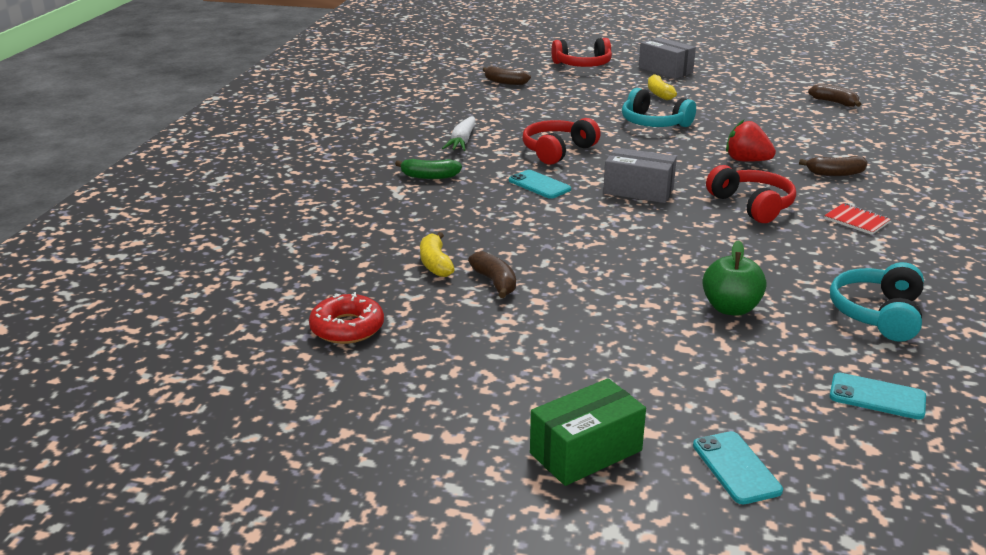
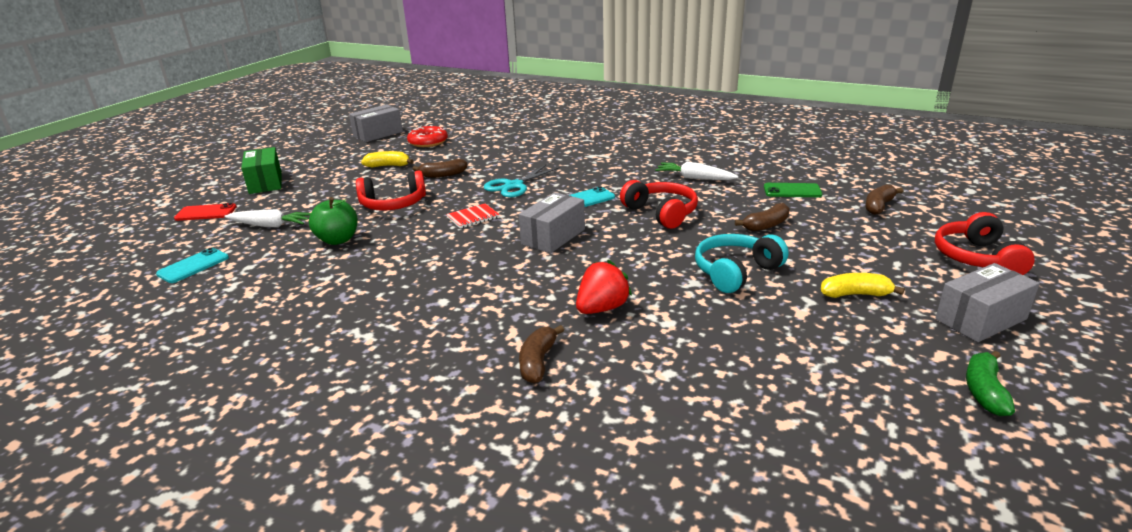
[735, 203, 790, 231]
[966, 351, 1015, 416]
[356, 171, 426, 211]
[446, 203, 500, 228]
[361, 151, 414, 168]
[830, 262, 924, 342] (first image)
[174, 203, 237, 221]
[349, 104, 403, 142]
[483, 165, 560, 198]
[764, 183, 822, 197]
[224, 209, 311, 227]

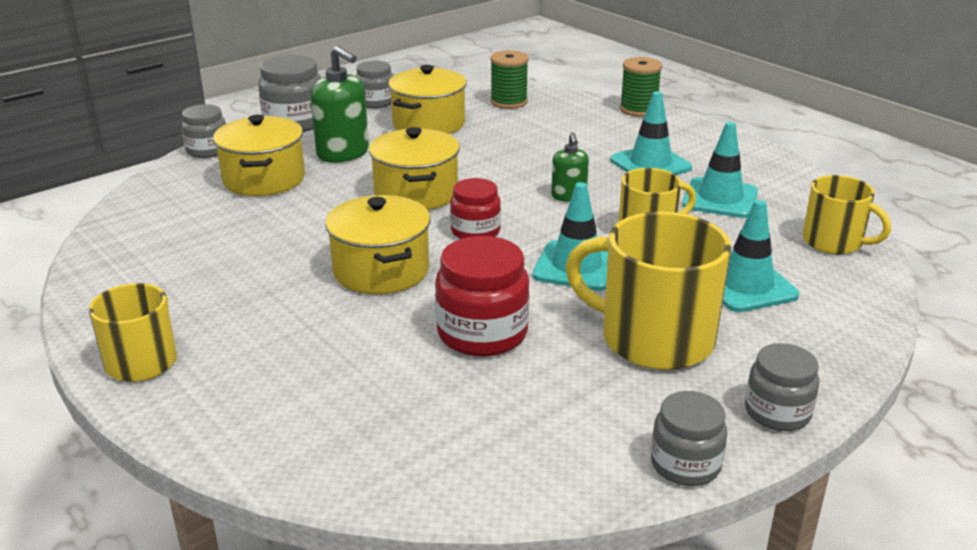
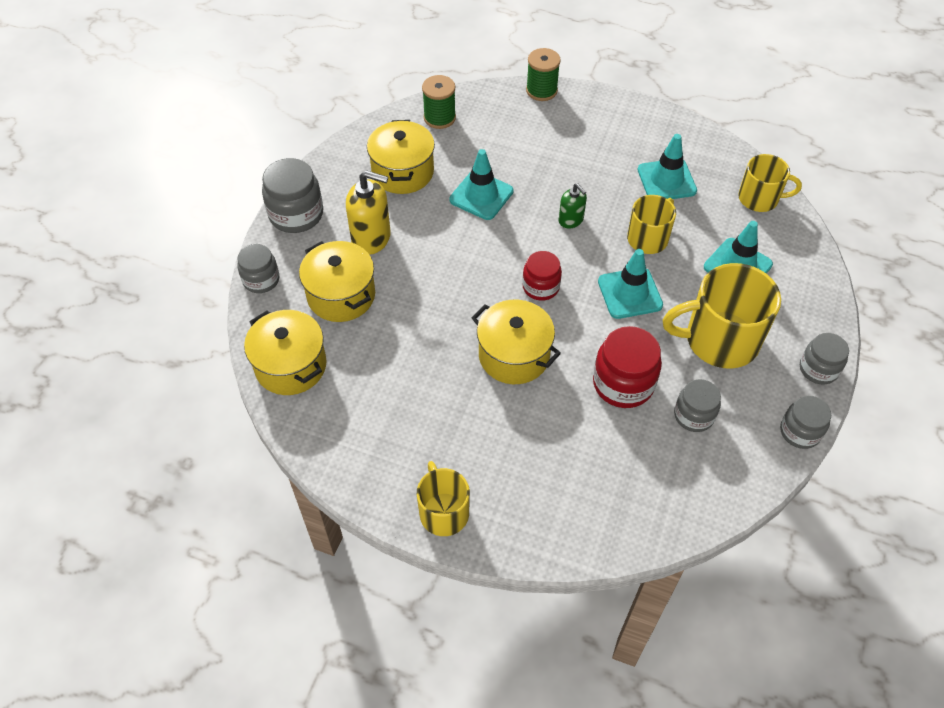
[346, 170, 390, 255]
[674, 379, 721, 432]
[449, 149, 514, 220]
[244, 310, 327, 395]

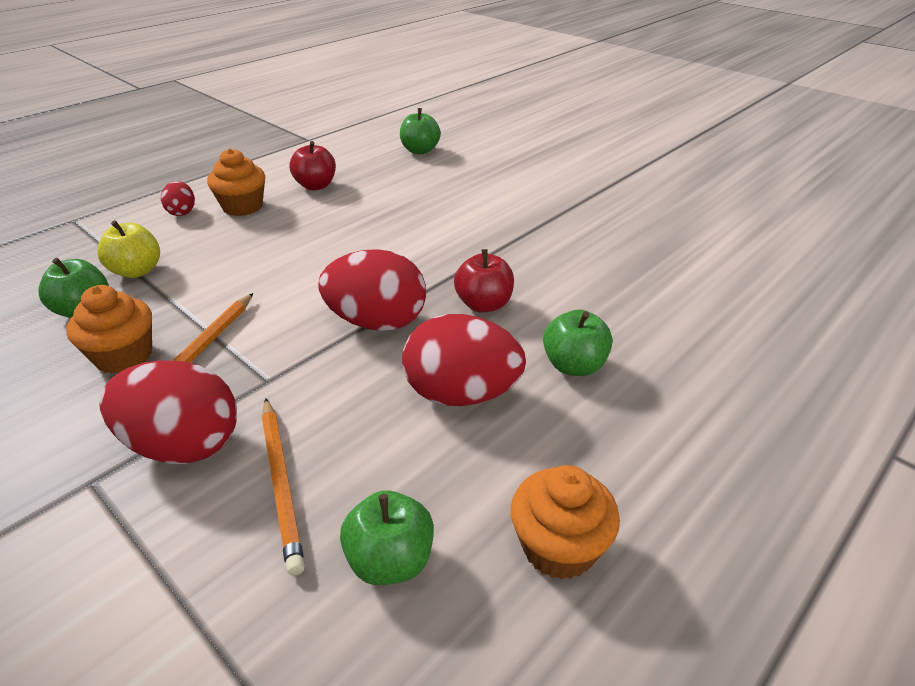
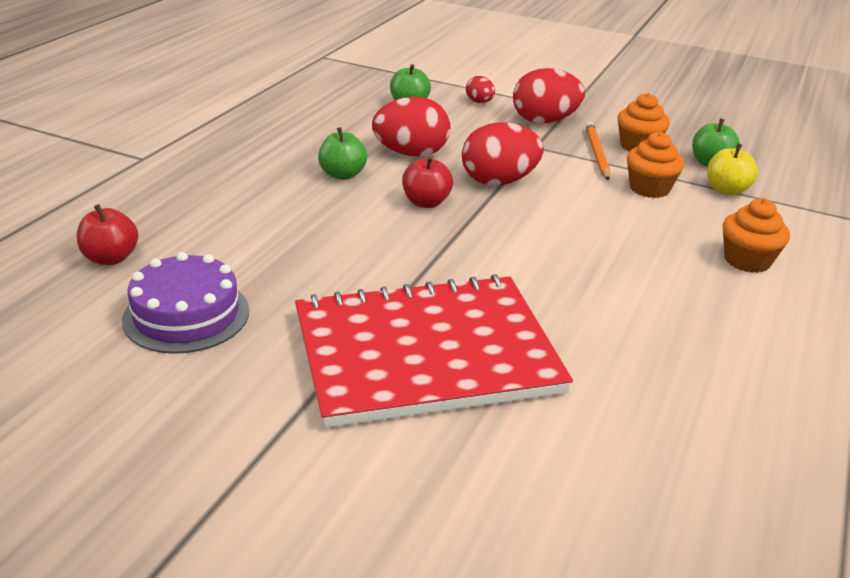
[400, 108, 441, 154] (first image)
[77, 204, 138, 265]
[466, 76, 495, 103]
[262, 398, 305, 576] (first image)
[627, 132, 684, 198]
[122, 252, 249, 354]
[295, 274, 573, 428]

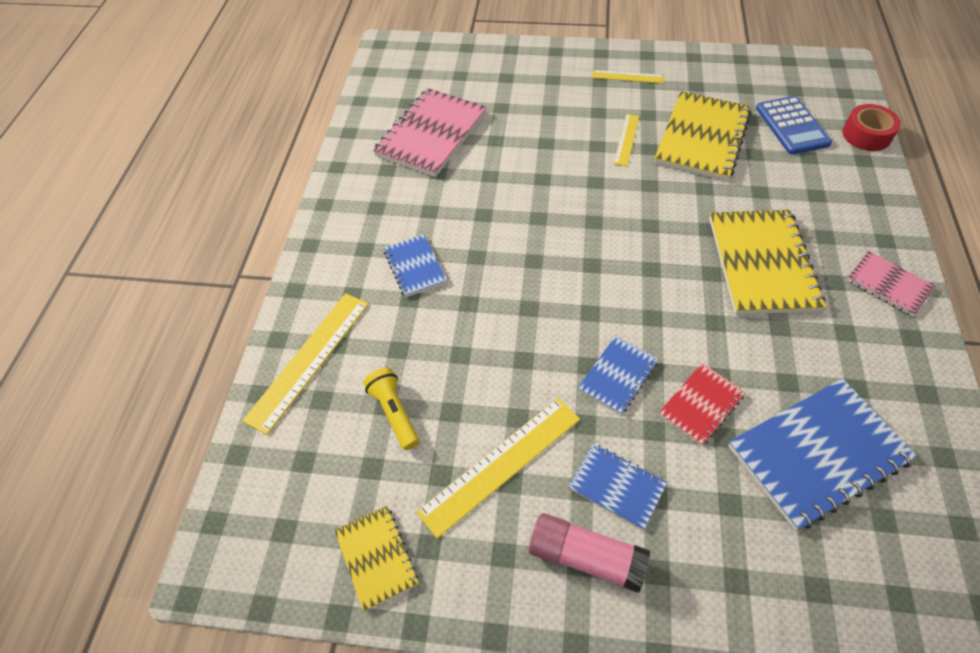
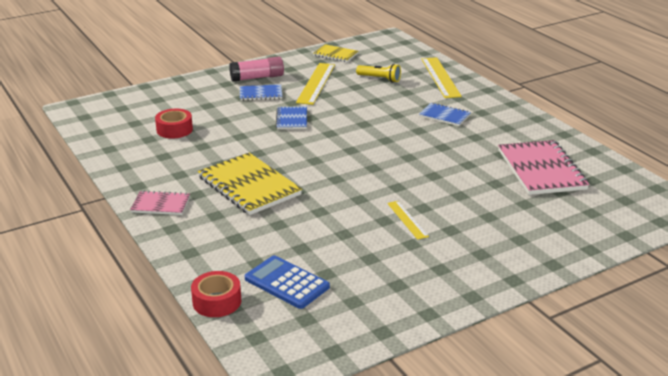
[592, 70, 664, 83] (first image)
[654, 91, 751, 181] (first image)
[659, 363, 746, 446] (first image)
[155, 109, 193, 139]

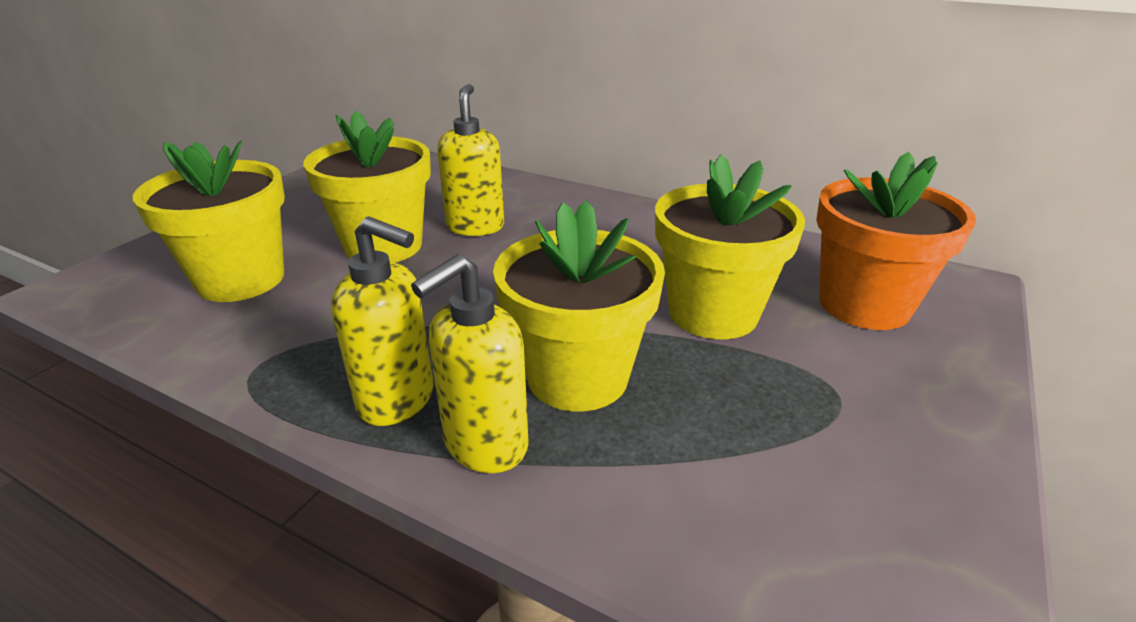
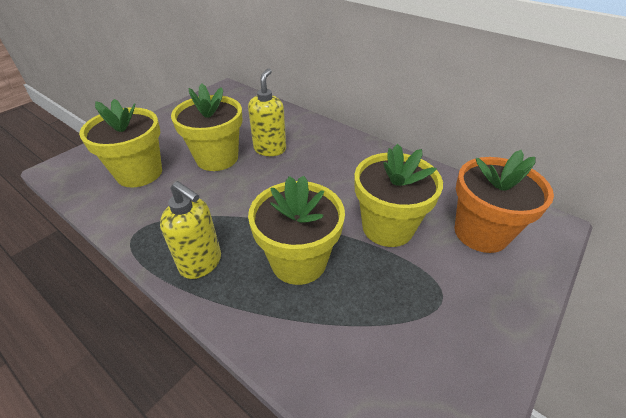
[411, 254, 529, 473] (first image)

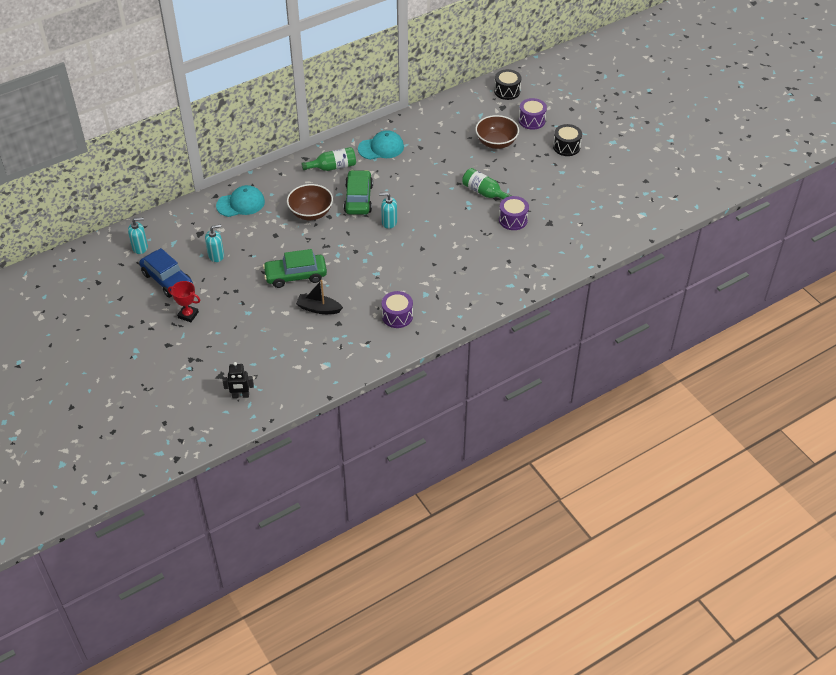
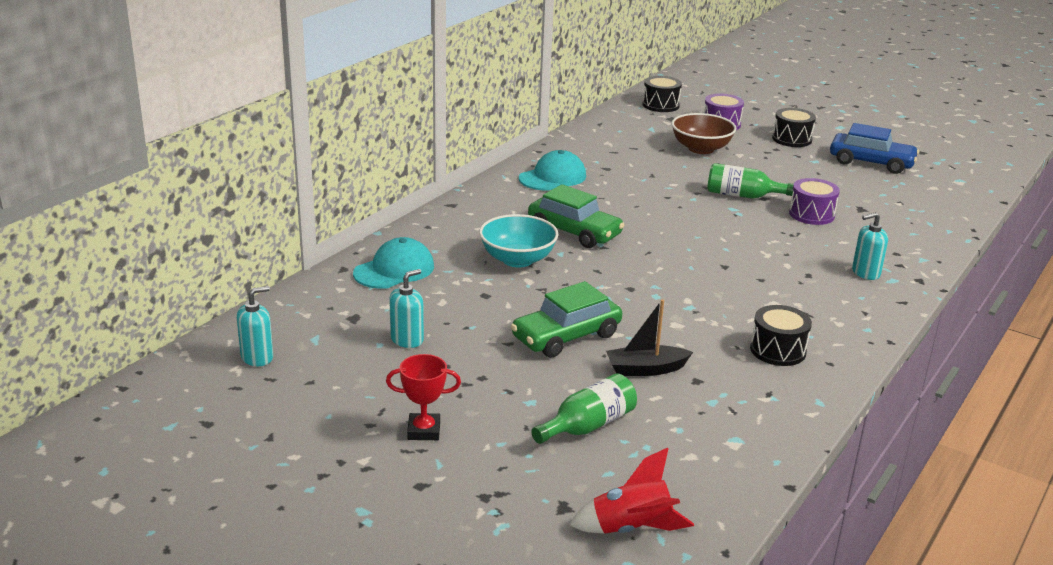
[531, 373, 637, 444]
[528, 184, 624, 248]
[479, 214, 558, 267]
[852, 212, 888, 280]
[830, 123, 919, 174]
[750, 305, 812, 366]
[570, 448, 694, 534]

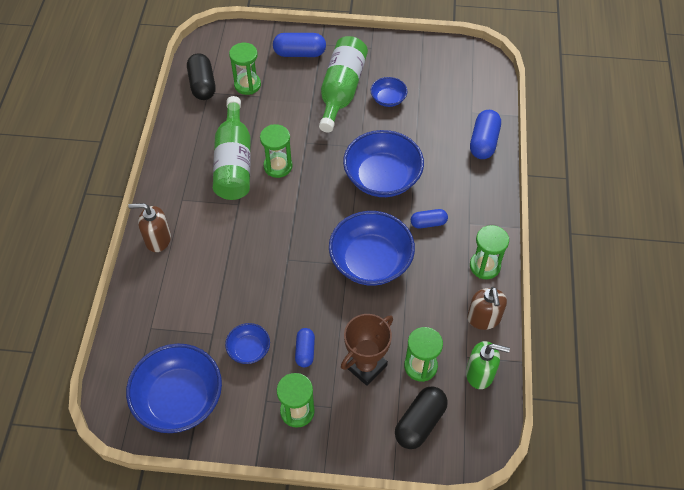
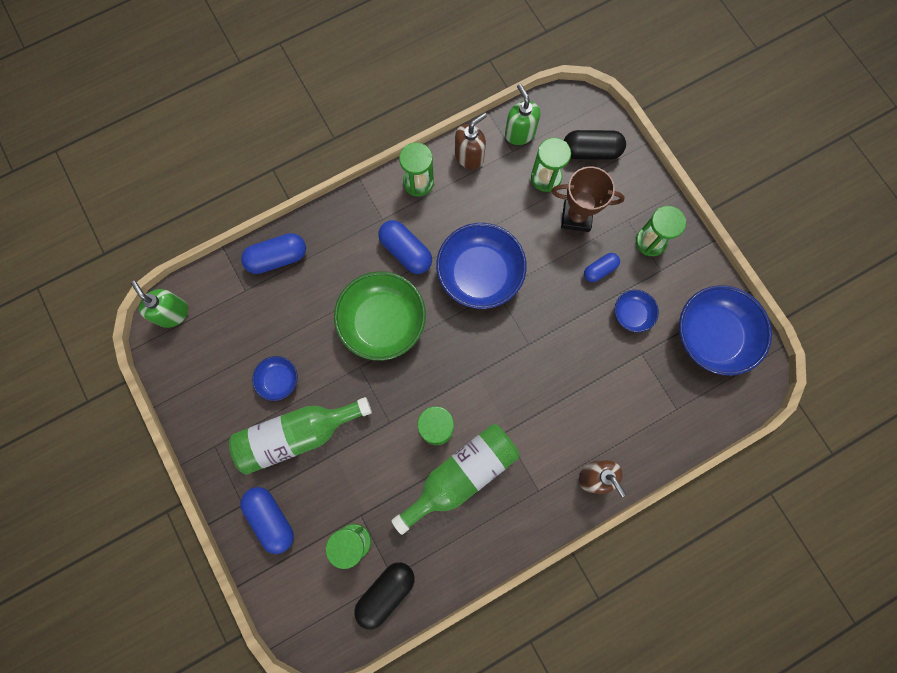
[334, 271, 426, 361]
[378, 220, 432, 274]
[131, 281, 188, 328]

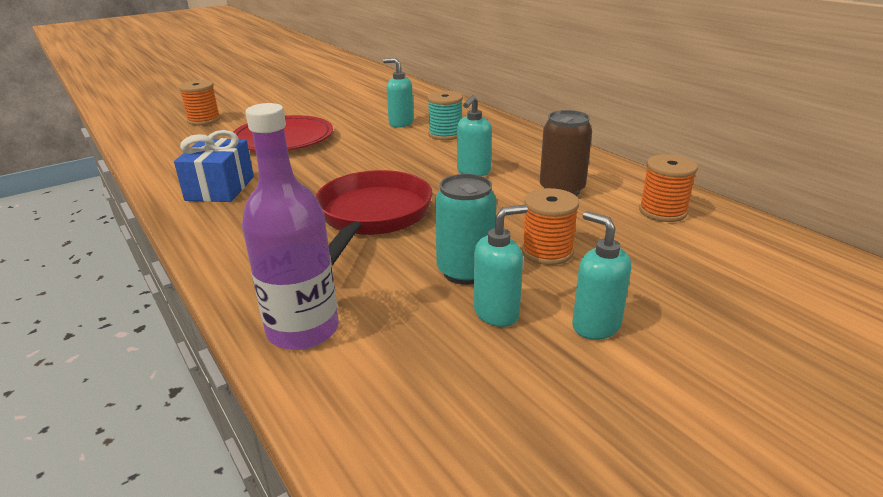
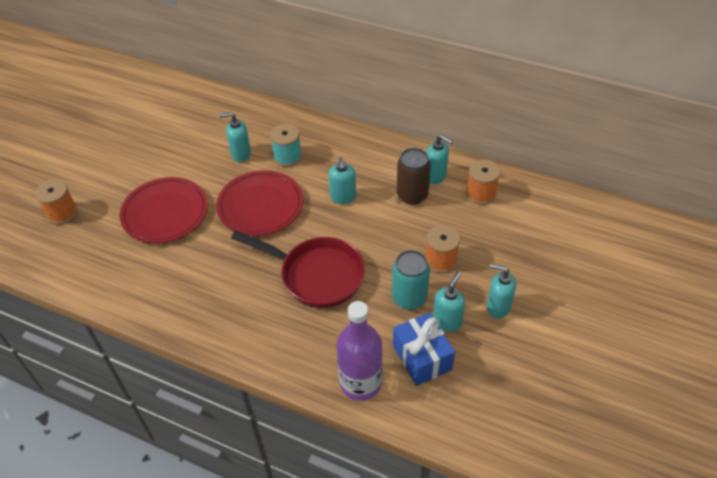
[393, 312, 455, 386]
[231, 231, 365, 308]
[426, 134, 453, 184]
[216, 170, 303, 236]

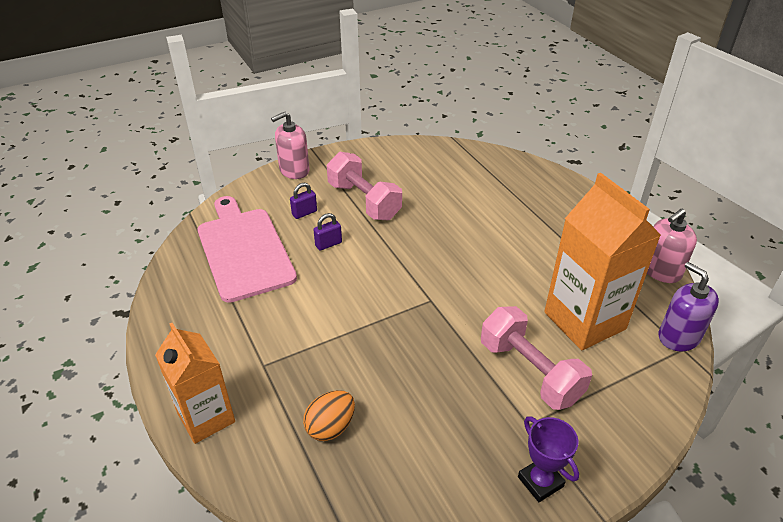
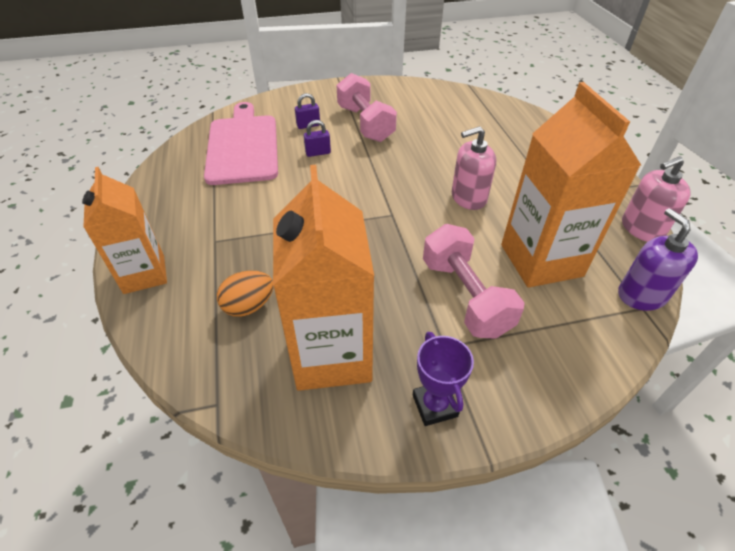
[452, 126, 496, 210]
[273, 165, 374, 391]

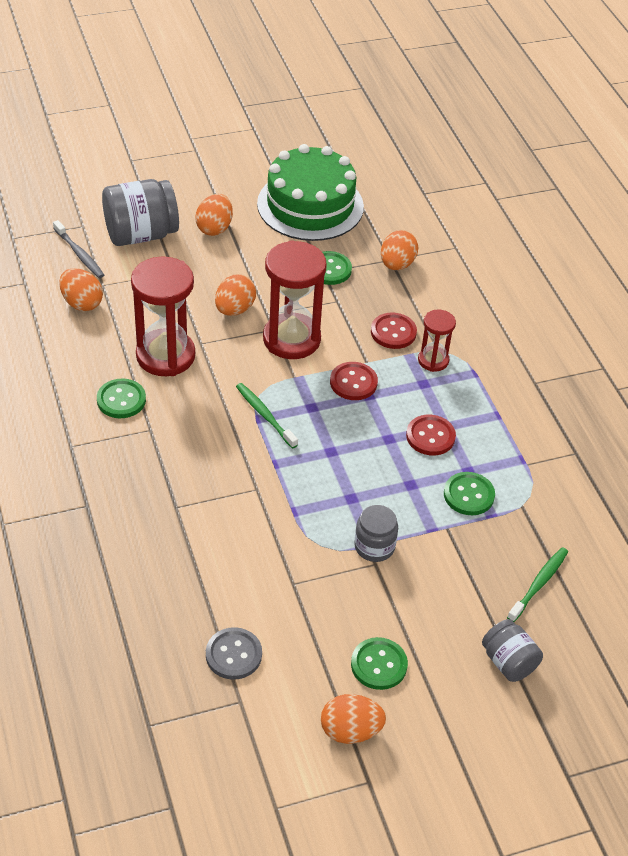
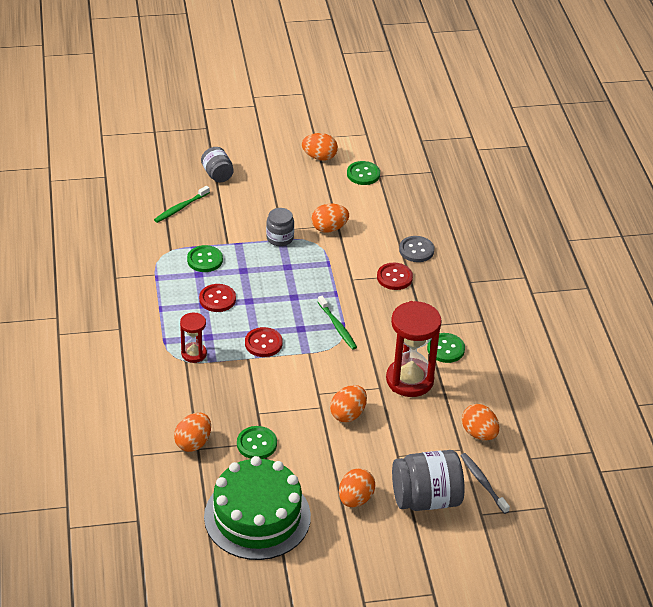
[263, 240, 327, 359] (first image)
[377, 263, 413, 290]
[399, 236, 434, 262]
[347, 161, 380, 185]
[312, 204, 349, 232]

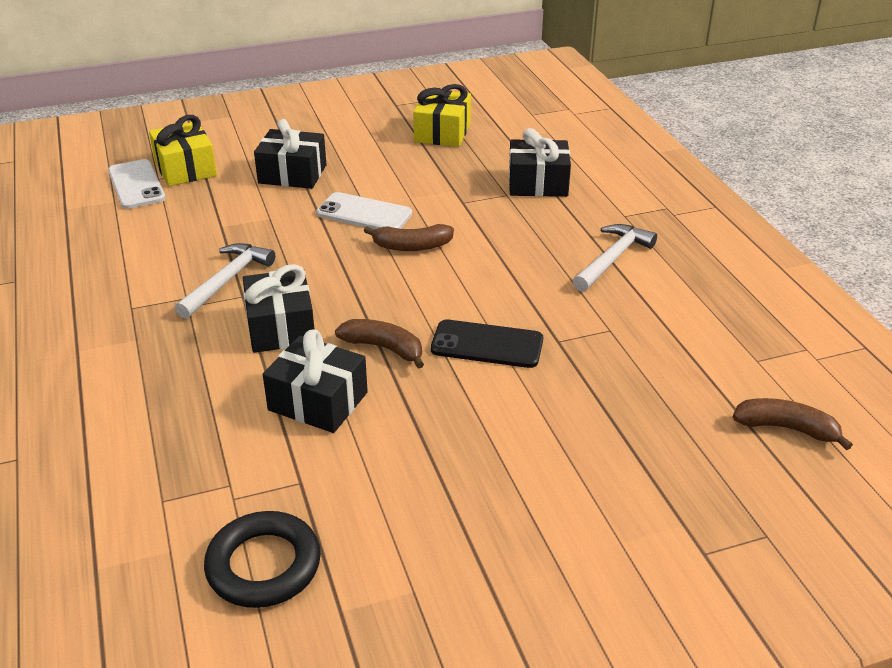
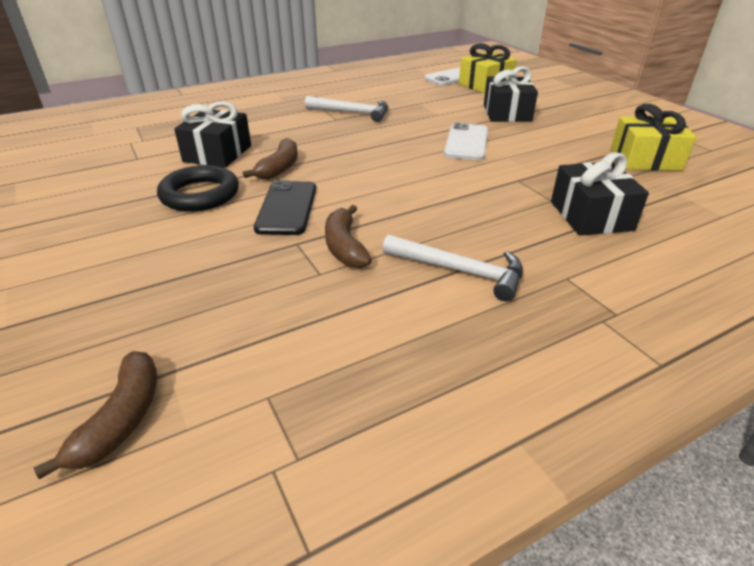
[325, 205, 372, 268]
[243, 264, 314, 353] (first image)
[157, 165, 239, 212]

